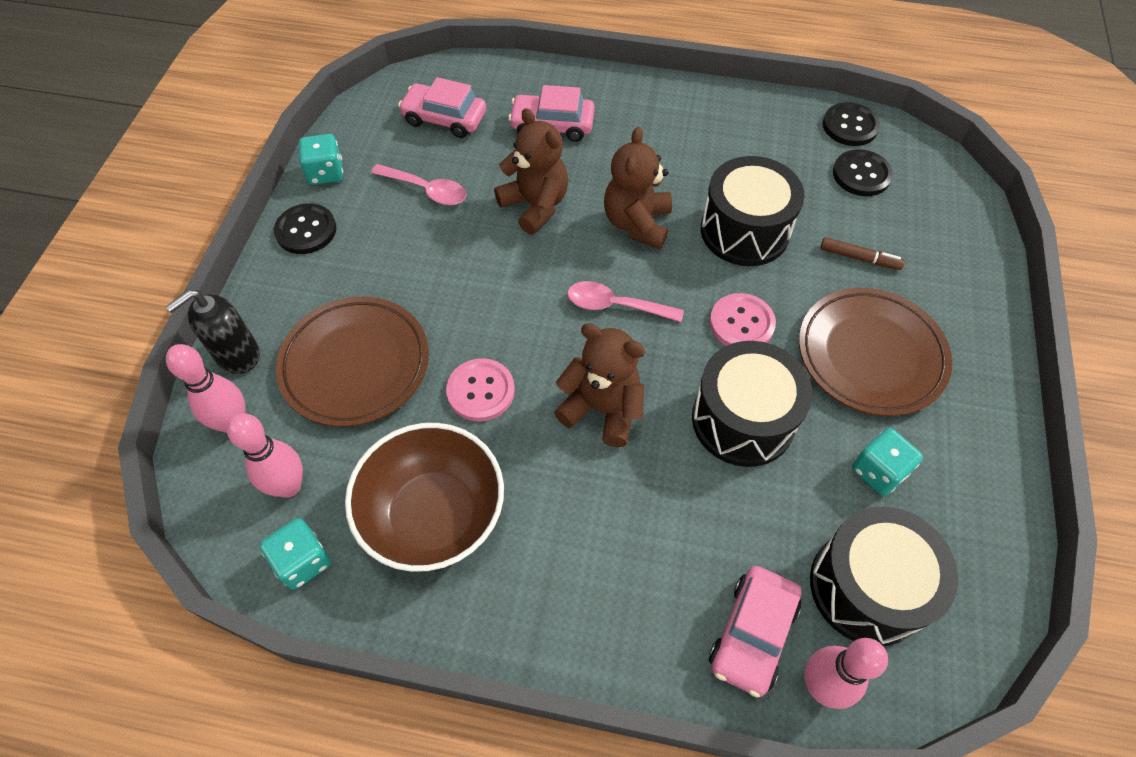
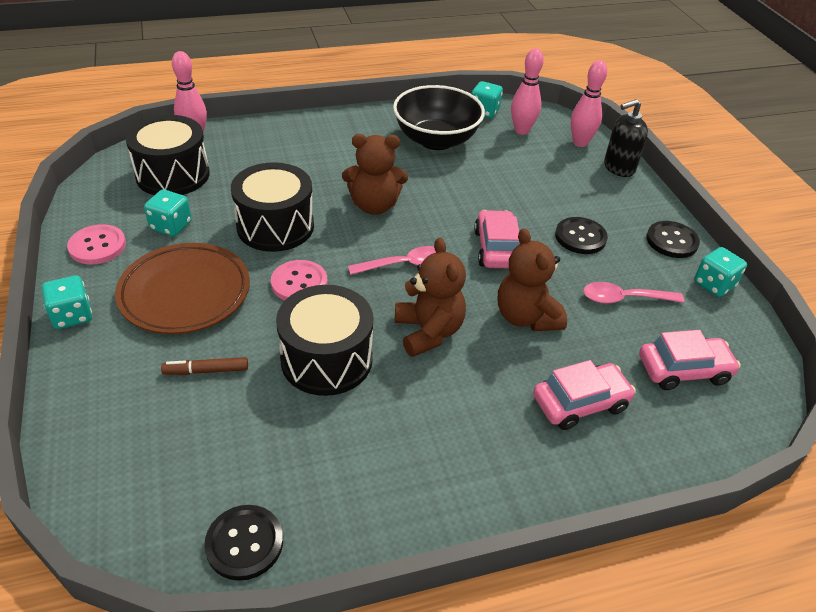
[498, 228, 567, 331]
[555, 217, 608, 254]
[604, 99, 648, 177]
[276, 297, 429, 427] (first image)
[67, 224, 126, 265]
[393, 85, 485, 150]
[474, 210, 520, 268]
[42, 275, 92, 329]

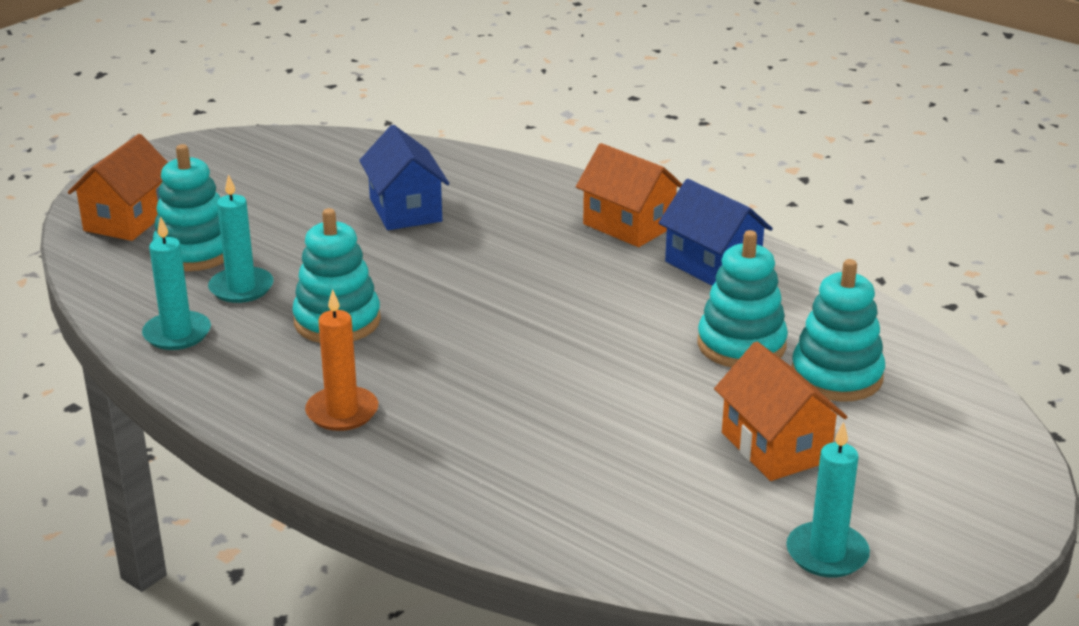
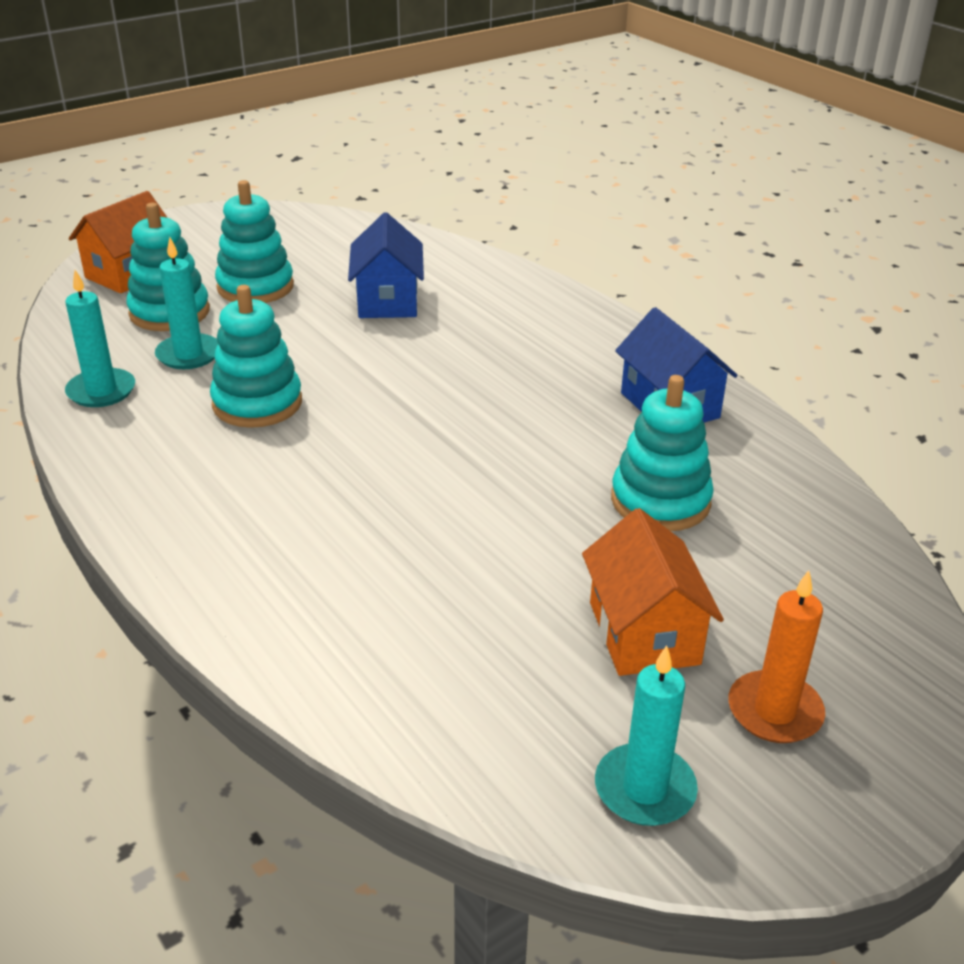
[576, 143, 682, 247] (first image)
[215, 180, 294, 303]
[728, 570, 825, 743]

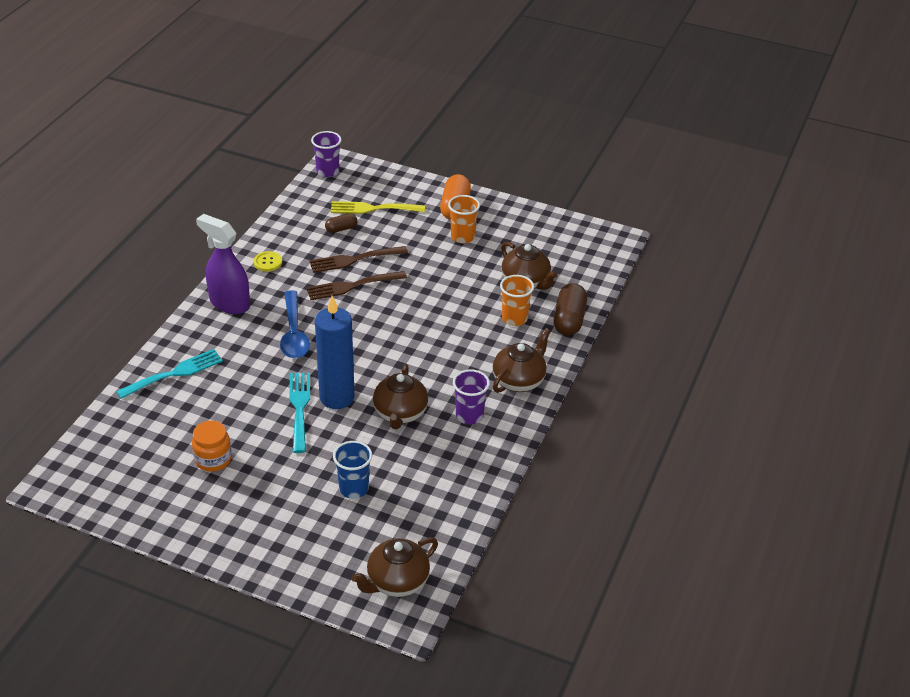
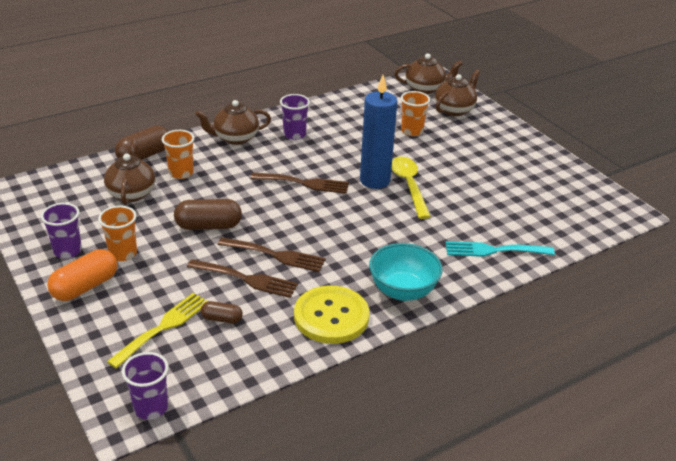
[107, 293, 208, 368]
[369, 243, 443, 301]
[294, 286, 369, 344]
[280, 290, 310, 358] (first image)
[435, 70, 480, 116]
[392, 157, 431, 219]
[192, 420, 232, 472] (first image)
[401, 91, 430, 136]
[251, 173, 349, 194]
[174, 199, 242, 230]
[41, 203, 82, 258]

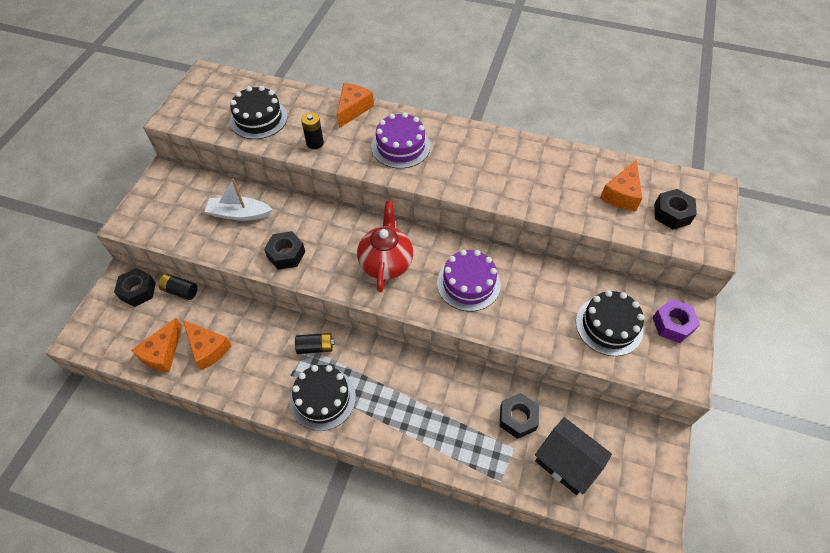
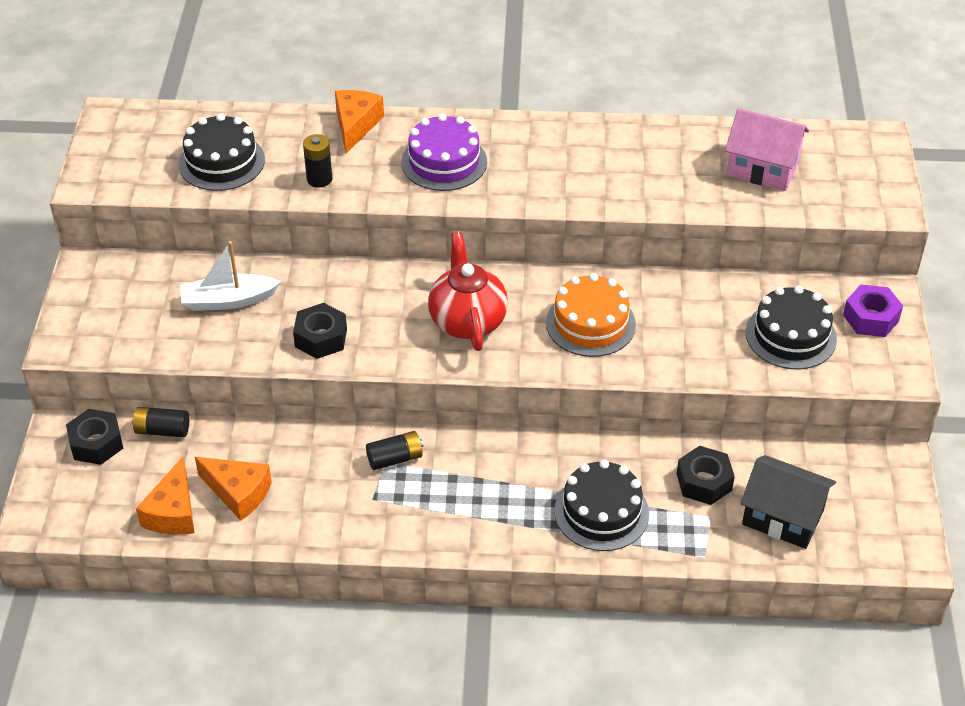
[725, 108, 809, 191]
[654, 189, 697, 229] (first image)
[546, 273, 636, 357]
[554, 460, 649, 551]

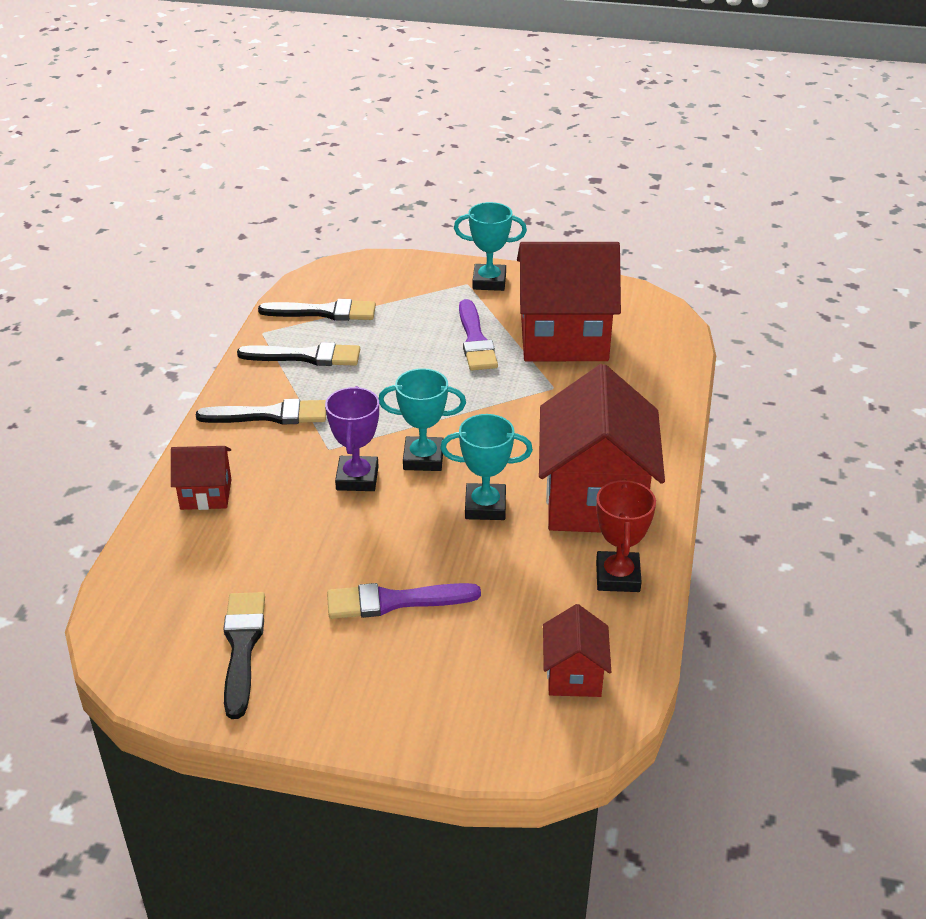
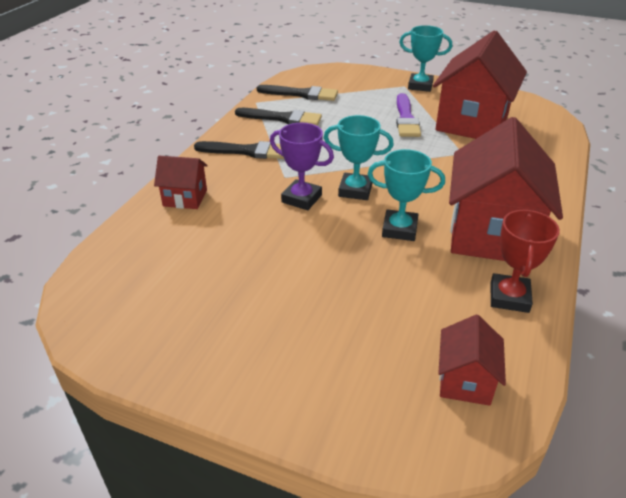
[433, 30, 527, 139]
[270, 123, 334, 210]
[327, 583, 481, 619] (first image)
[223, 592, 265, 719] (first image)

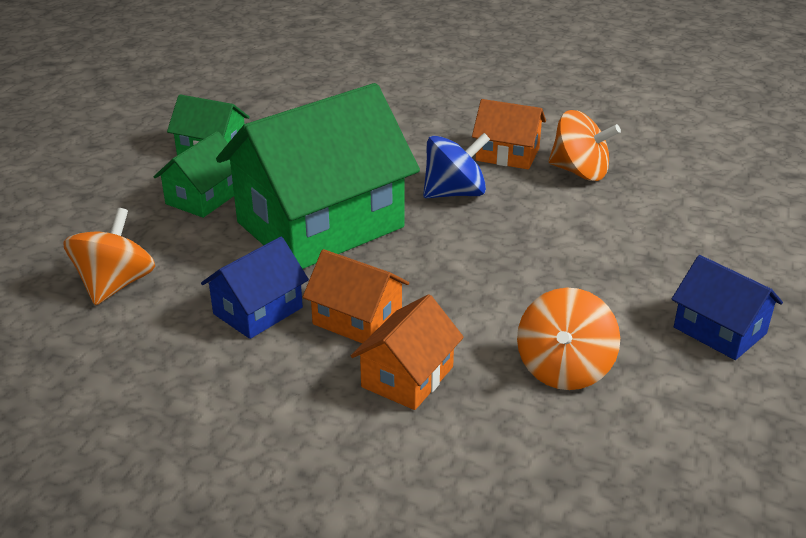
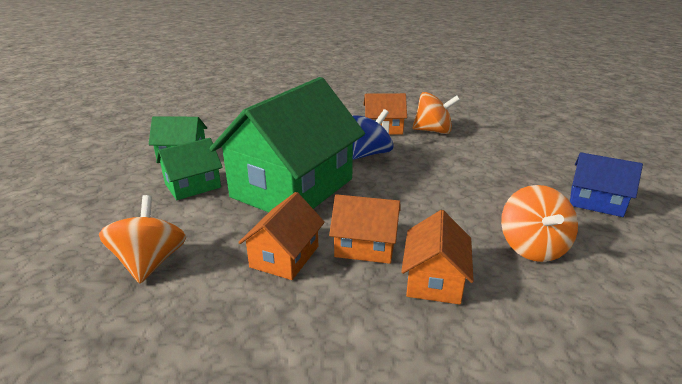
[156, 138, 223, 200]
[238, 192, 325, 280]

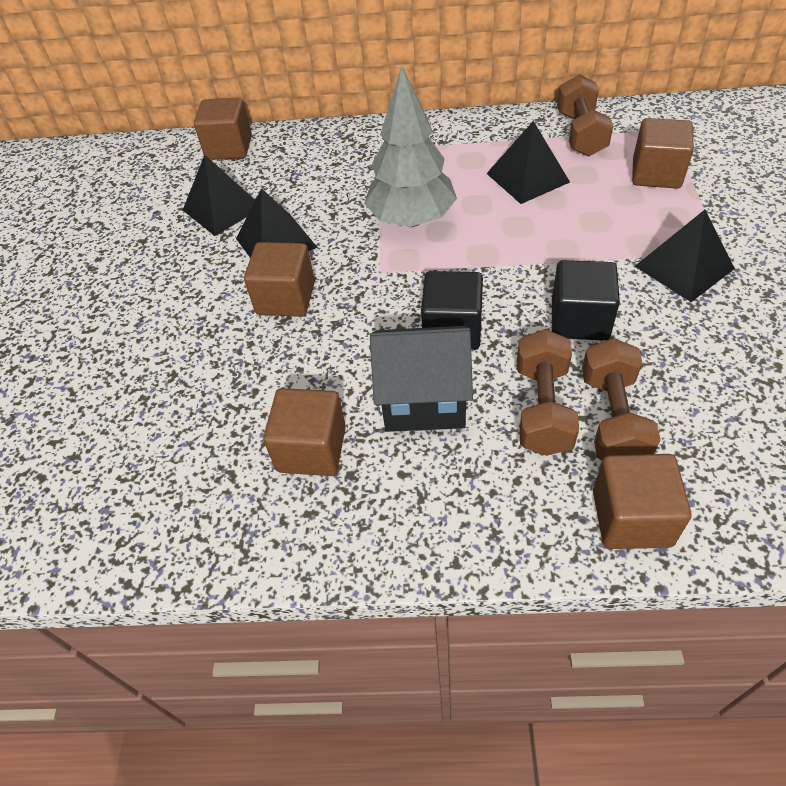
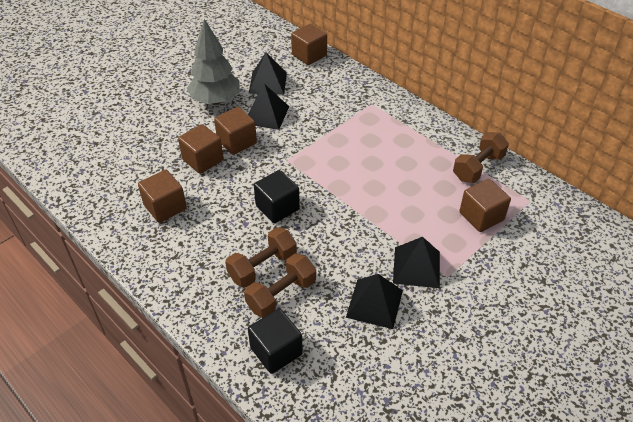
[187, 19, 240, 105]
[346, 274, 403, 329]
[248, 309, 303, 374]
[370, 326, 473, 432] (first image)
[178, 124, 224, 174]

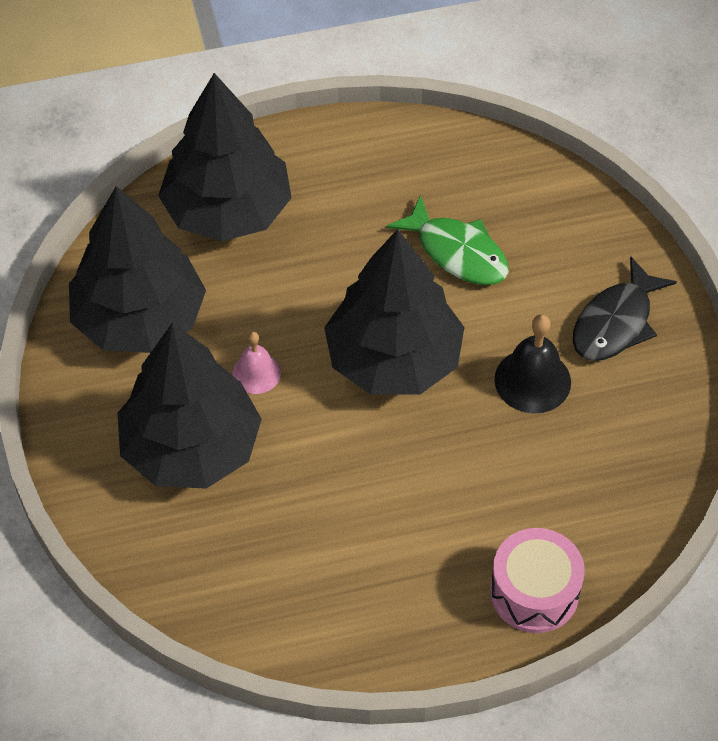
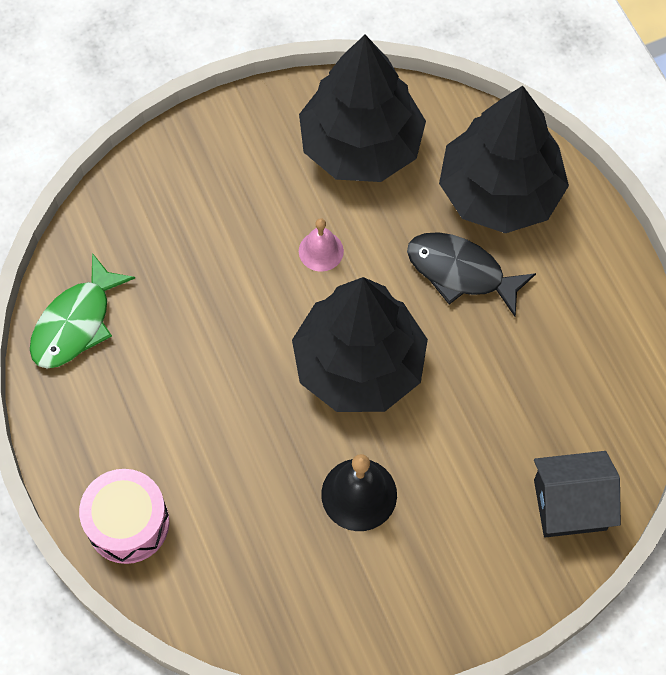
[30, 253, 135, 369]
[407, 232, 536, 317]
[118, 323, 262, 489] (first image)
[534, 451, 621, 537]

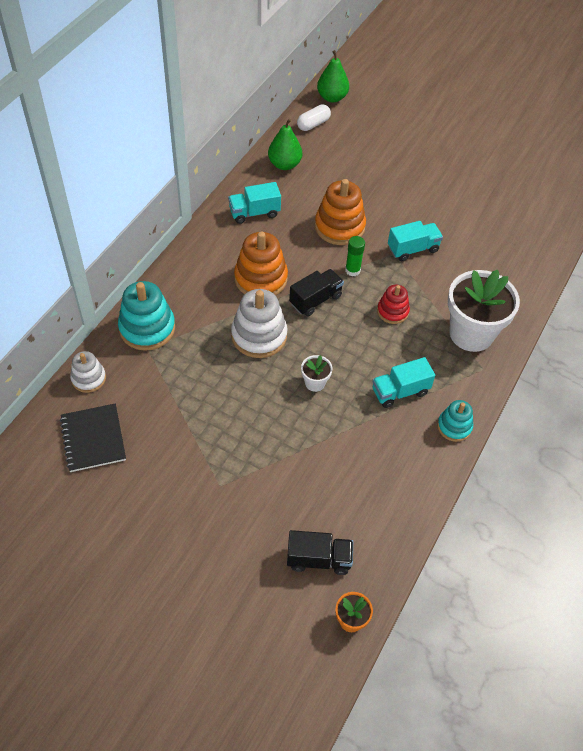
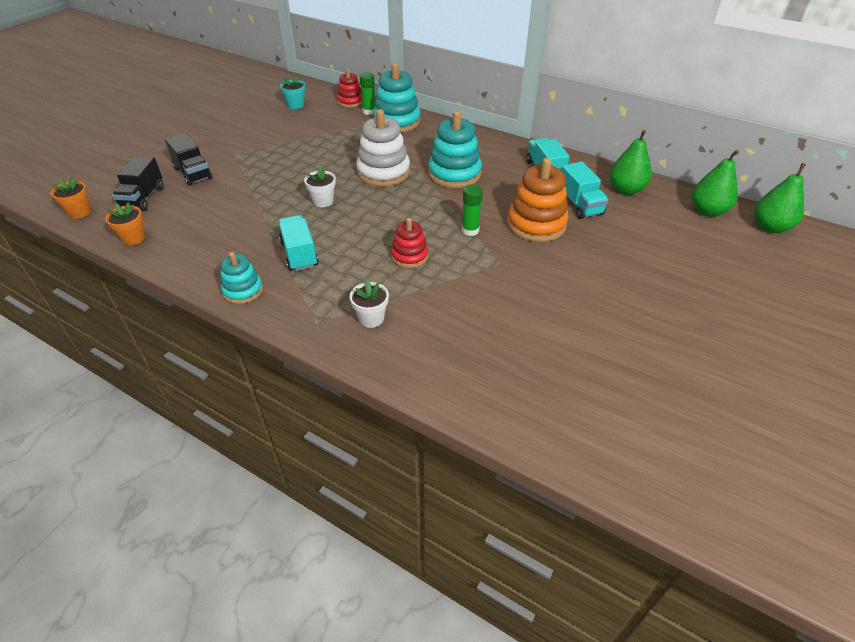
[692, 150, 739, 217]
[561, 162, 609, 219]
[428, 111, 482, 188]
[165, 133, 213, 186]
[350, 279, 389, 328]
[337, 69, 362, 107]
[280, 75, 305, 109]
[359, 72, 375, 115]
[105, 202, 145, 245]

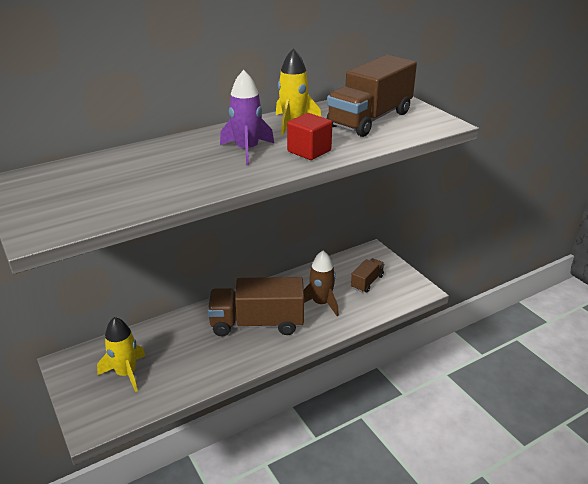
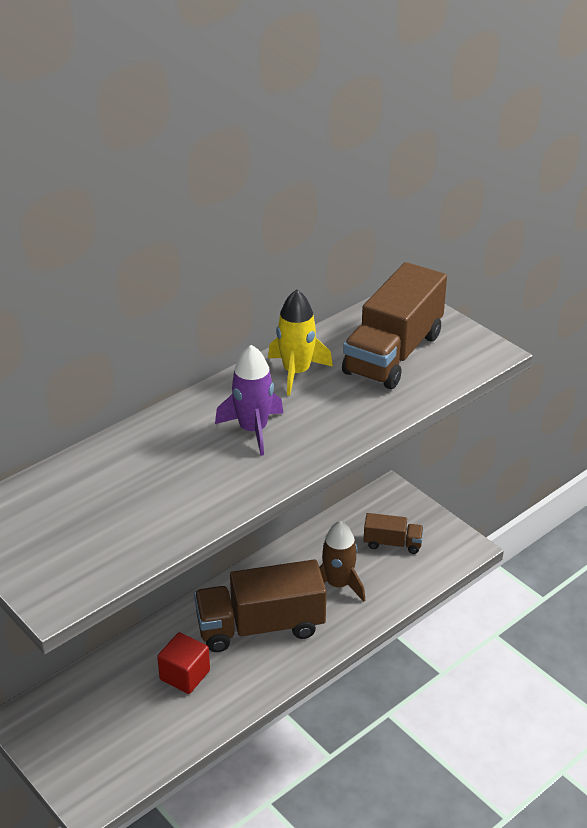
[157, 632, 210, 694]
[364, 513, 424, 554]
[97, 317, 145, 392] (first image)

